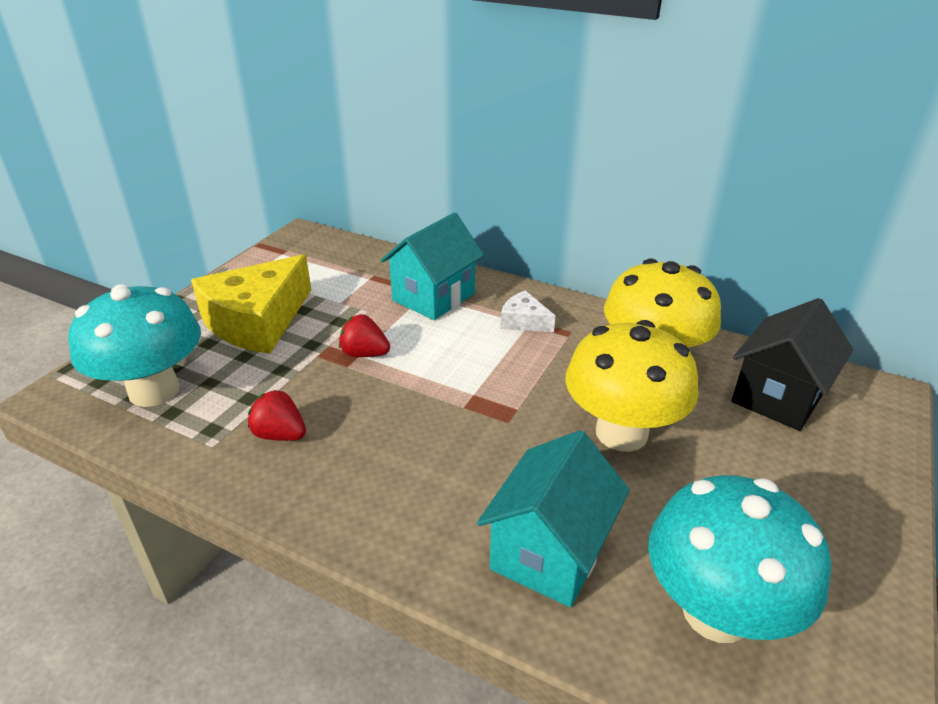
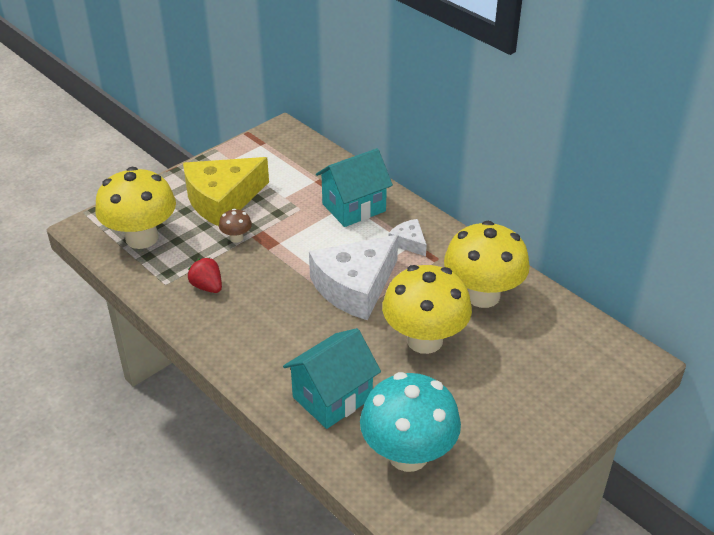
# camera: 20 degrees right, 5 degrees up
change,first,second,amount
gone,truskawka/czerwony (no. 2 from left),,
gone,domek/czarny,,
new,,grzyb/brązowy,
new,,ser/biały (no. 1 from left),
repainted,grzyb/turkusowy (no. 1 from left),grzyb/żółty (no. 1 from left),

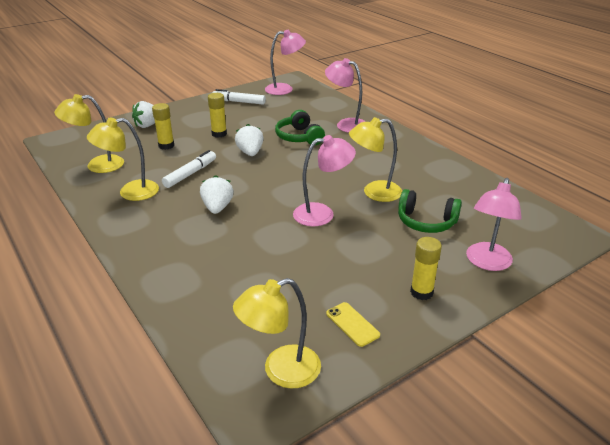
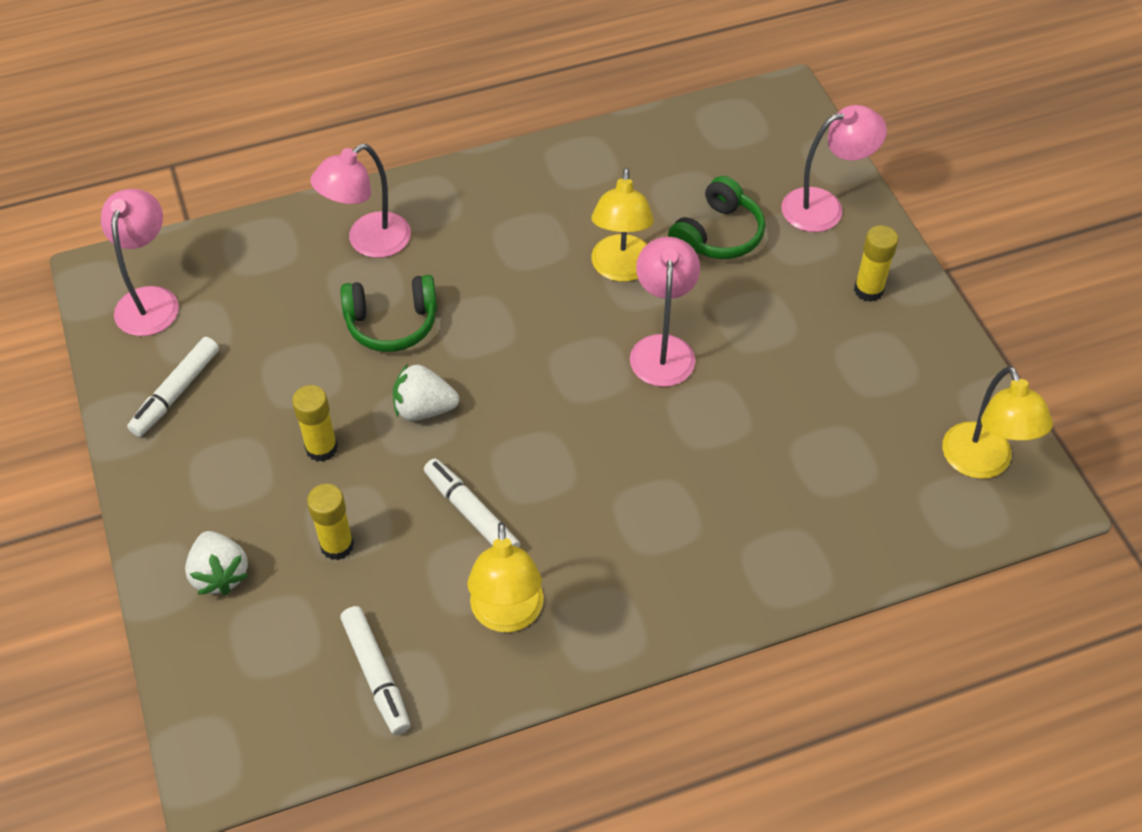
# camera: 75 degrees left, 20 degrees up
change,first,second,amount
gone,truskawka/biały (no. 2 from left),,
gone,telefon/żółty,,
swapped,lampka/żółty (no. 1 from left),flamaster/biały (no. 2 from left),
rotated,lampka/różowy (no. 4 from left),,60 degrees counterclockwise

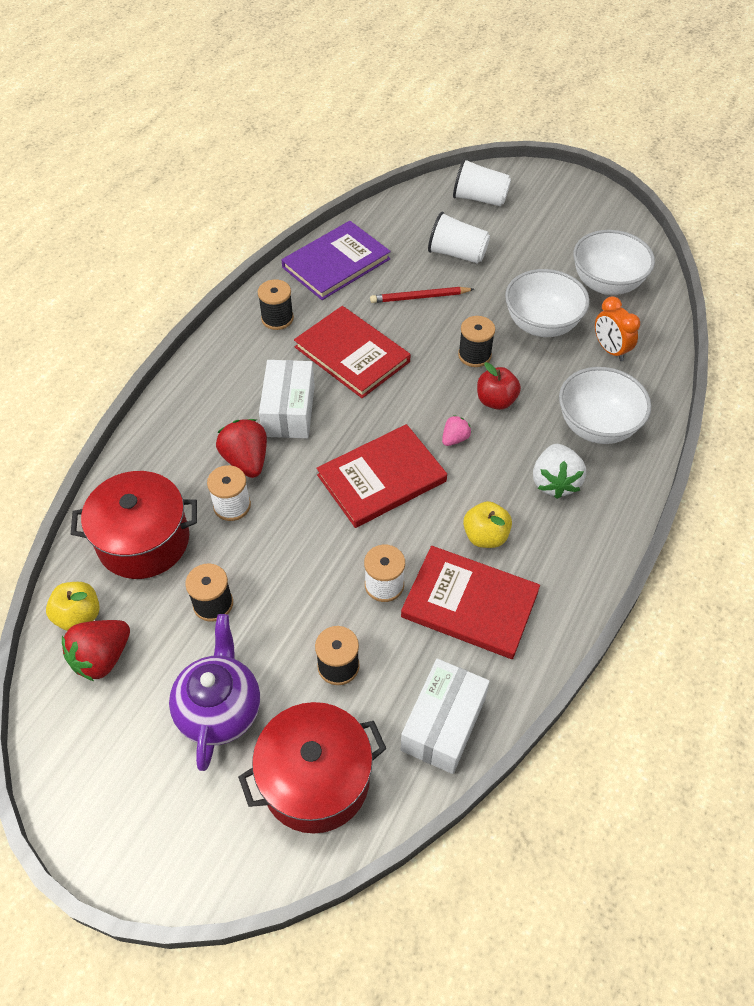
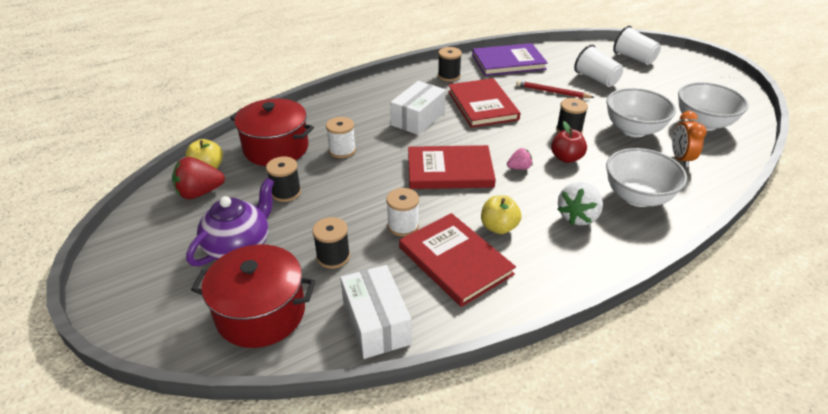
# camera: 30 degrees right, 15 degrees down
change,first,second,amount
gone,truskawka/czerwony (no. 2 from left),,
rotated,pudełko/biały (no. 2 from left in the first image),pudełko/biały (no. 1 from left),75 degrees counterclockwise

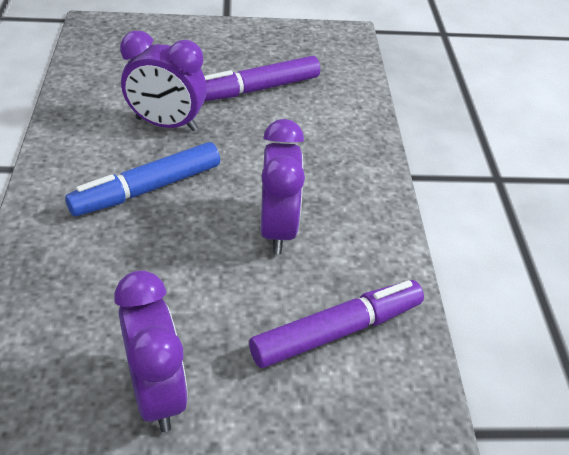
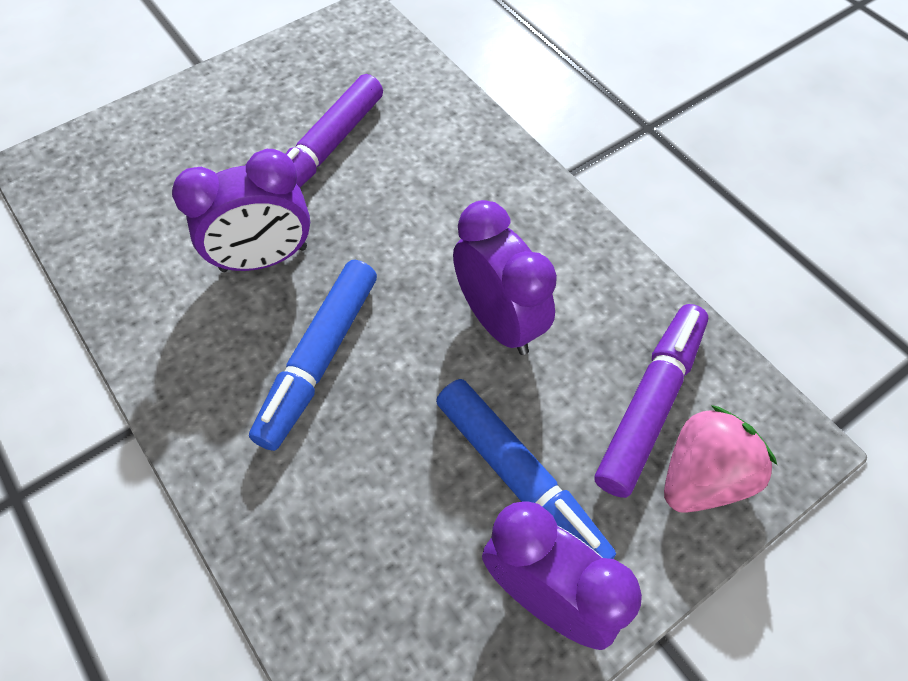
# camera: 30 degrees left, 15 degrees up
change,first,second,amount
new,,flamaster/niebieski (no. 2 from left),
new,,truskawka/różowy,

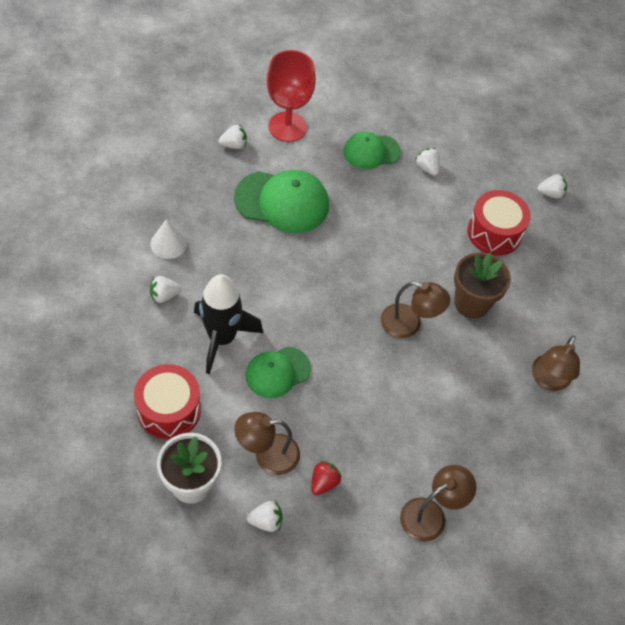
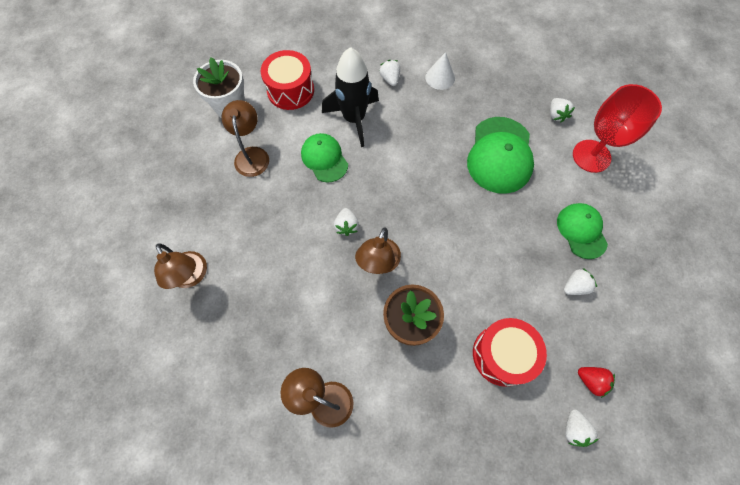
# camera: 95 degrees right, 10 degrees up
change,first,second,amount
shifted,truskawka/biały (no. 3 from left in the first image),truskawka/biały (no. 1 from left),
shifted,truskawka/czerwony,,

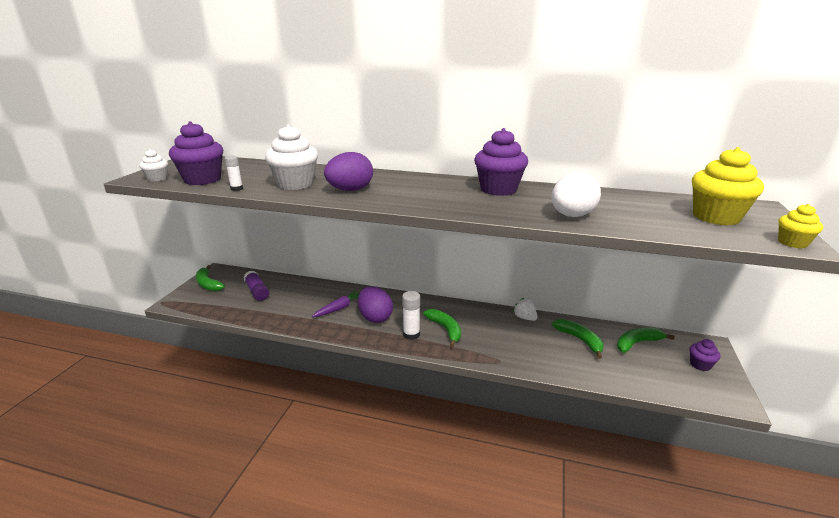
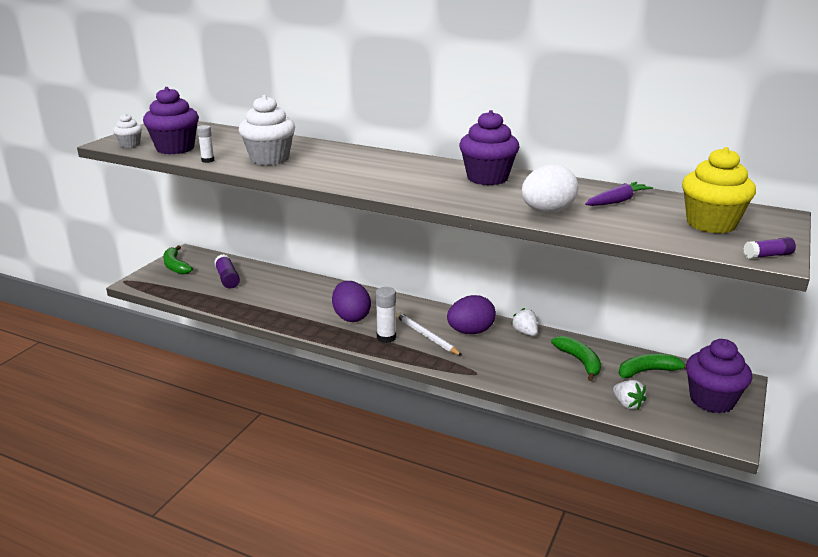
# camera: 10 degrees right, 0 degrees up
change,first,second,amount
new,,truskawka/biały (no. 2 from left),
shifted,marchewka/fioletowy,,
shifted,jajko/fioletowy (no. 1 from left in the first image),jajko/fioletowy (no. 2 from left),
swapped,banan/zielony (no. 2 from left),ołówek/biały,
swapped,muffinka/żółty (no. 2 from left),klej w sztyfcie/fioletowy (no. 2 from left),
scaled,muffinka/fioletowy (no. 3 from left),,x1.92

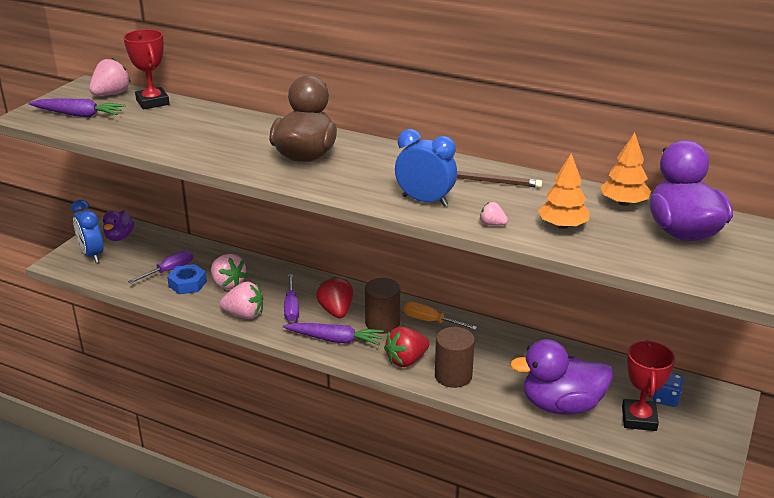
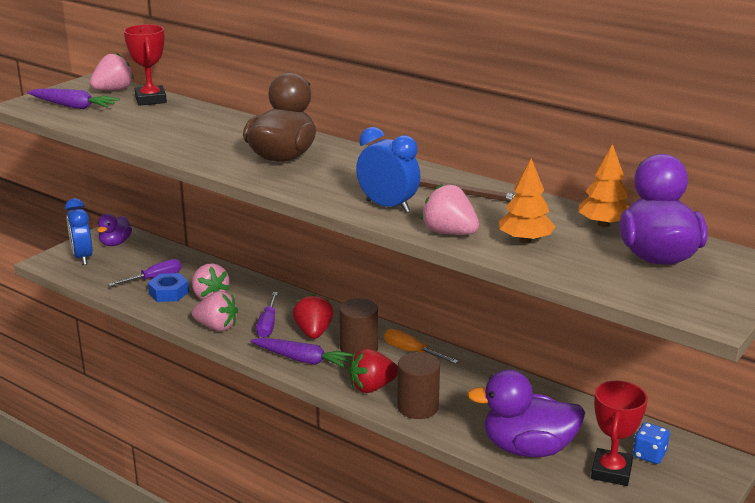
# camera: 10 degrees right, 5 degrees down
change,first,second,amount
scaled,truskawka/różowy (no. 4 from left),,x1.94

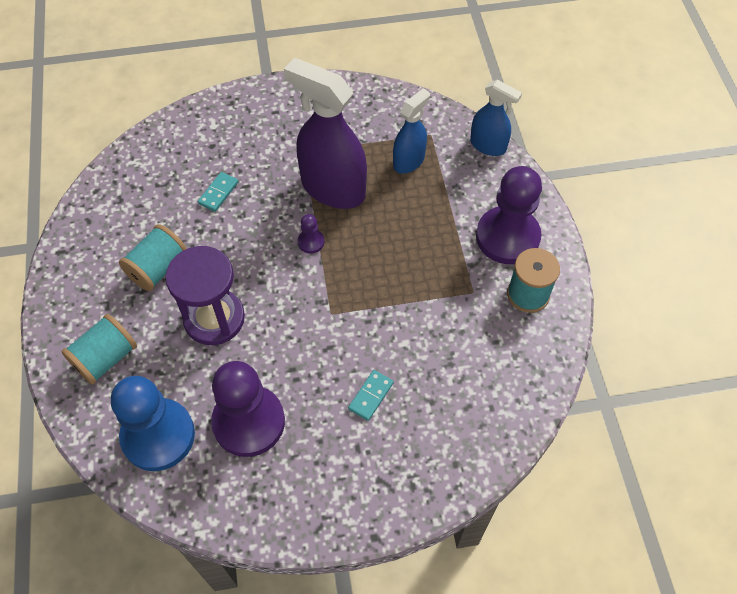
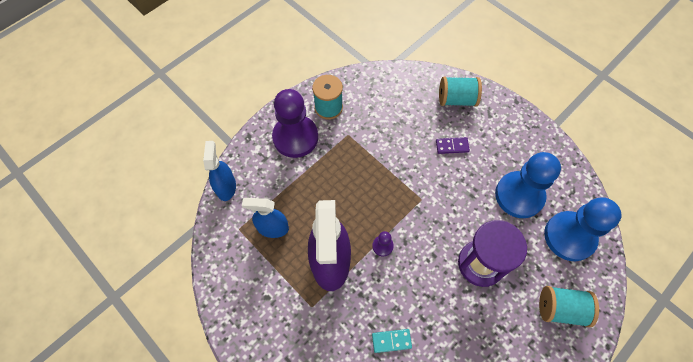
# camera: 125 degrees left, 5 degrees up
change,first,second,amount
shifted,szpulka/turkusowy (no. 2 from left),,
repainted,pionek/fioletowy (no. 1 from left),pionek/niebieski (no. 1 from left),
repainted,kostka domina/turkusowy (no. 2 from left),kostka domina/fioletowy,

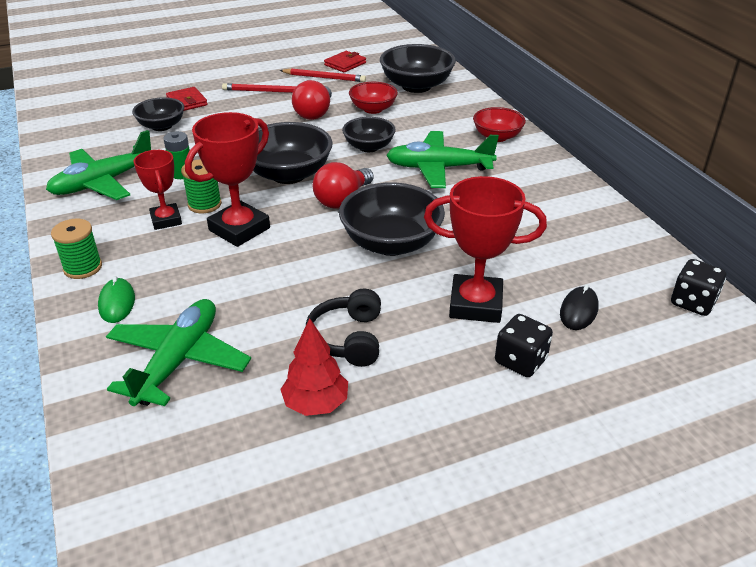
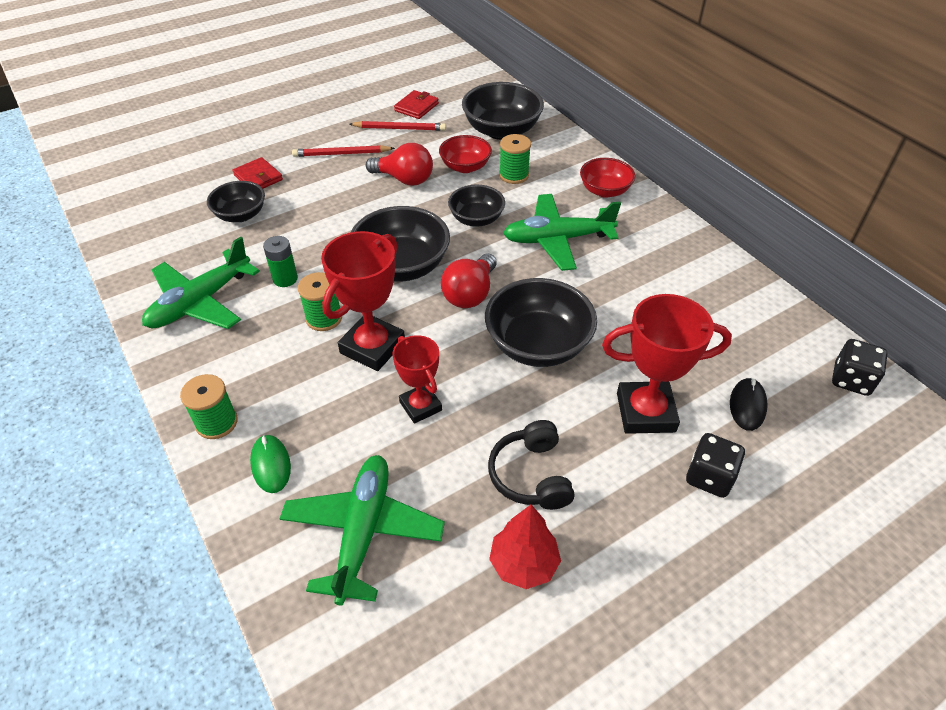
# camera: 10 degrees left, 10 degrees up
change,first,second,amount
new,,szpulka/zielony (no. 3 from left),
shifted,puchar/czerwony (no. 1 from left in the first image),puchar/czerwony (no. 2 from left),
rotated,żarówka/czerwony (no. 1 from left),,75 degrees counterclockwise

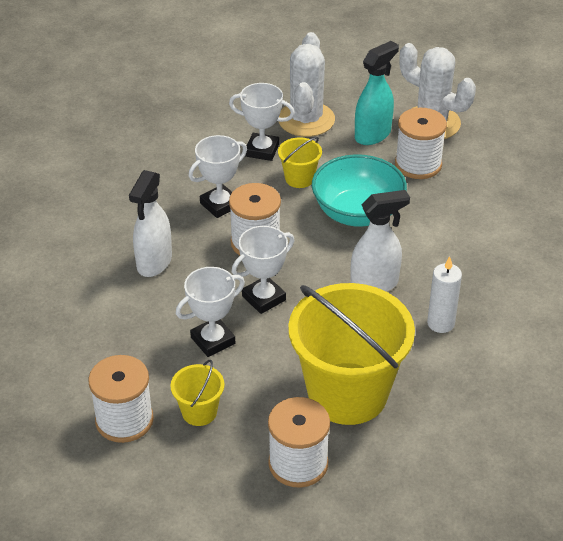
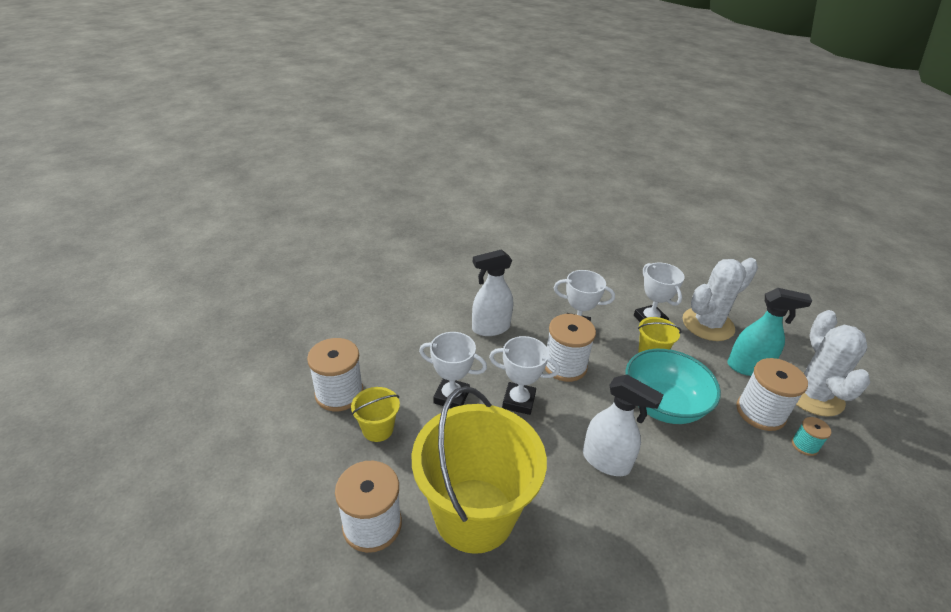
# camera: 50 degrees right, 5 degrees down
change,first,second,amount
gone,świeca/biały,,
new,,szpulka/turkusowy,

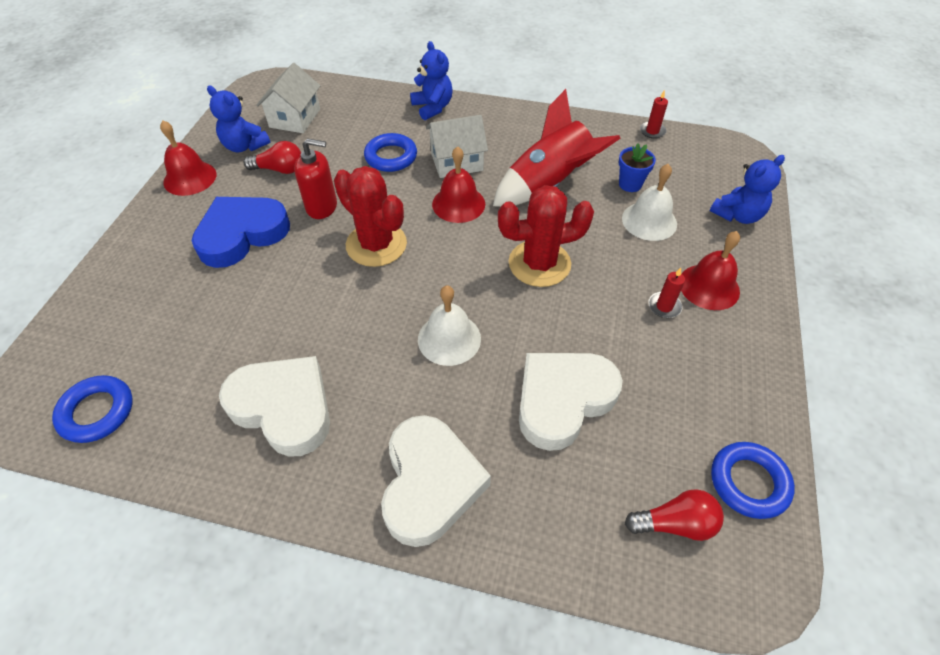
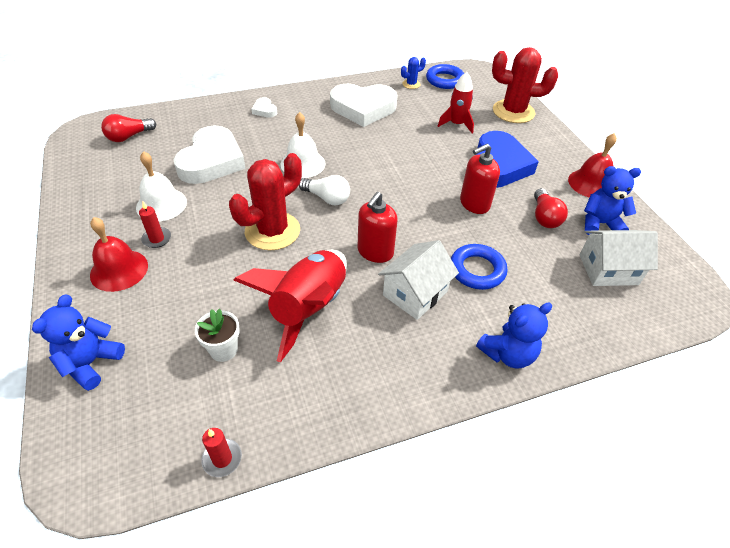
# camera: 145 degrees right, 5 degrees down
change,first,second,amount
gone,pierścień/niebieski (no. 3 from left),,
new,,żarówka/biały,
new,,kaktus/niebieski,
new,,rakieta/czerwony (no. 2 from left),
shifted,kaktus/czerwony (no. 1 from left in the first image),kaktus/czerwony (no. 2 from left),
shifted,dzwonek/biały (no. 2 from left in the first image),dzwonek/biały (no. 1 from left),
swapped,dzwonek/czerwony (no. 2 from left),dozownik mydła/czerwony (no. 1 from left),
repainted,doniczka/niebieski,doniczka/biały,
rotated,żarówka/czerwony (no. 1 from left in the first image),żarówka/czerwony (no. 2 from left),60 degrees counterclockwise
rotated,domek/biały (no. 1 from left in the first image),domek/biały (no. 2 from left),75 degrees counterclockwise
rotated,miś/niebieski (no. 2 from left),,60 degrees counterclockwise
scaled,serce/biały (no. 2 from left),,x0.42

